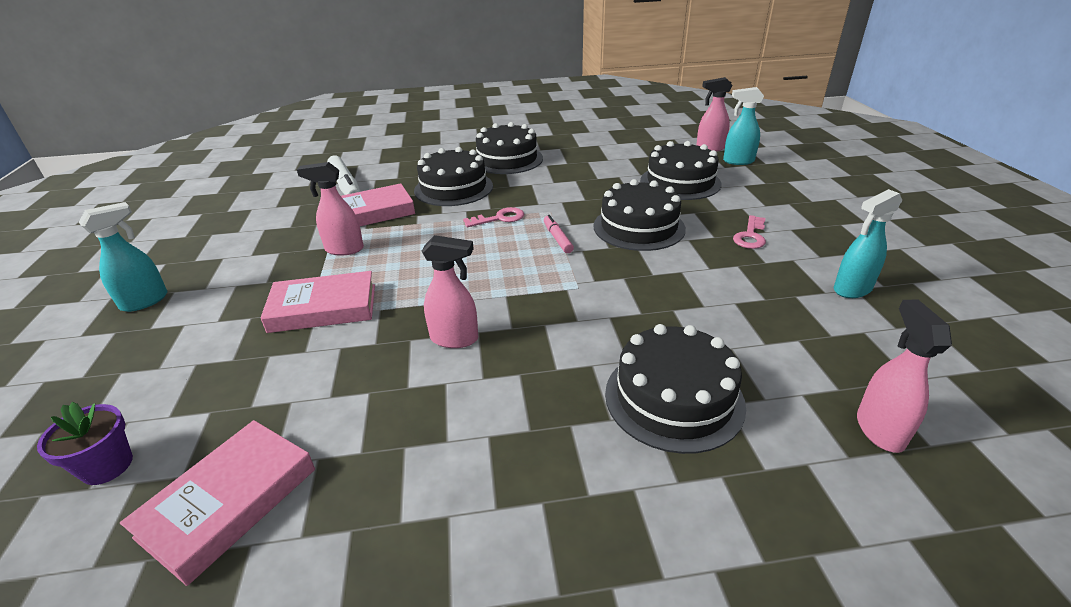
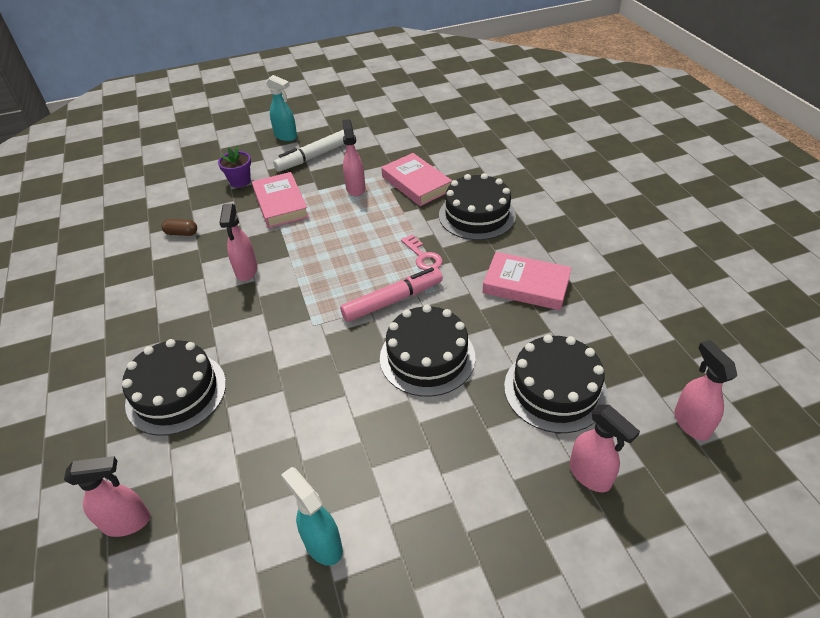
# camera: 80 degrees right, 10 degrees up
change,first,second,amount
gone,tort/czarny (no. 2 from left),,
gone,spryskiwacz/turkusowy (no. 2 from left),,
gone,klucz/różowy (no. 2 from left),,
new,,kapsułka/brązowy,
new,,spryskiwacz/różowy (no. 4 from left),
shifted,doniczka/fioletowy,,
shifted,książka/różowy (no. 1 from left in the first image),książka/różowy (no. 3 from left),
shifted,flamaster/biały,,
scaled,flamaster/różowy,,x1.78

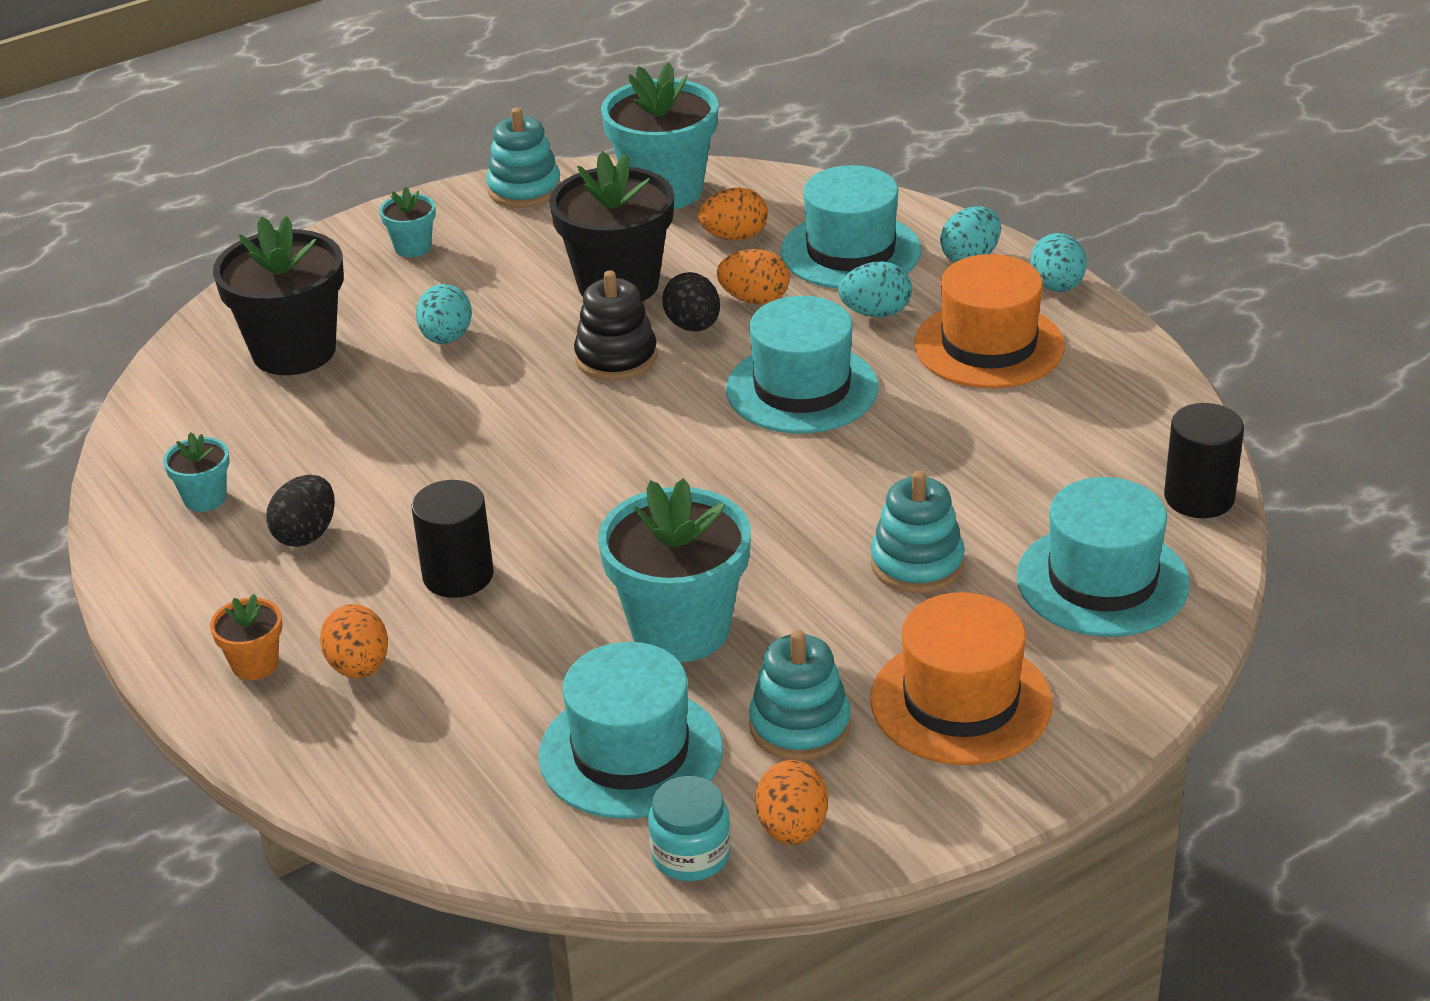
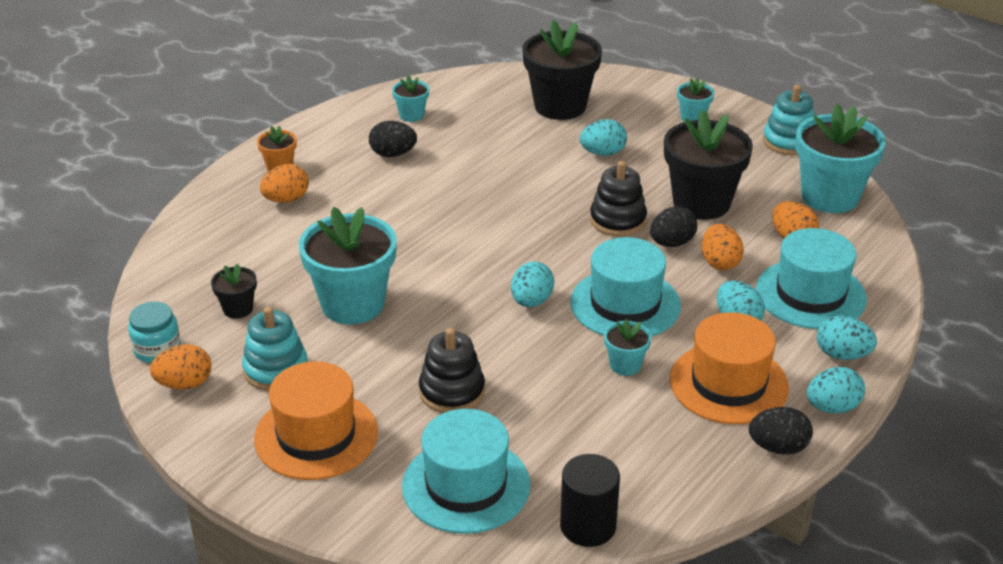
# camera: 70 degrees right, 0 degrees up
change,first,second,amount
gone,walec/czarny (no. 1 from left),,
new,,jajko/turkusowy (no. 1 from left),
new,,doniczka/turkusowy (no. 3 from left),
new,,jajko/czarny (no. 3 from left),
swapped,kapelusz/turkusowy (no. 1 from left),doniczka/czarny (no. 1 from left),
repainted,zabawka nakładanka/turkusowy (no. 3 from left),zabawka nakładanka/czarny (no. 1 from left),

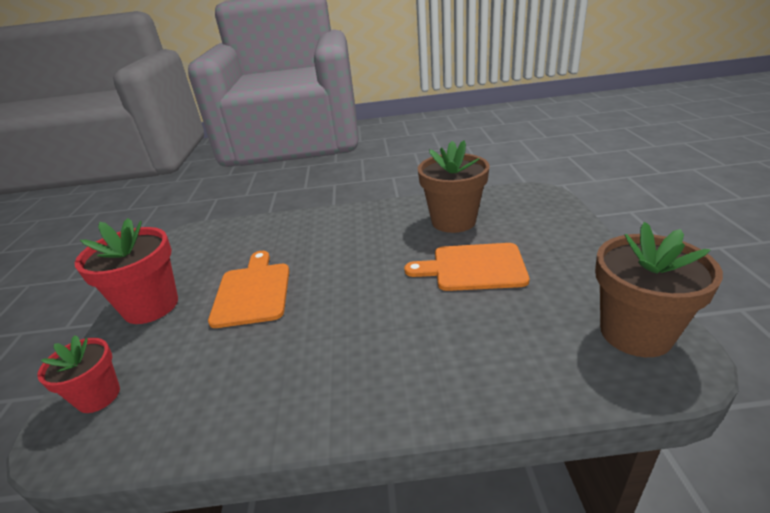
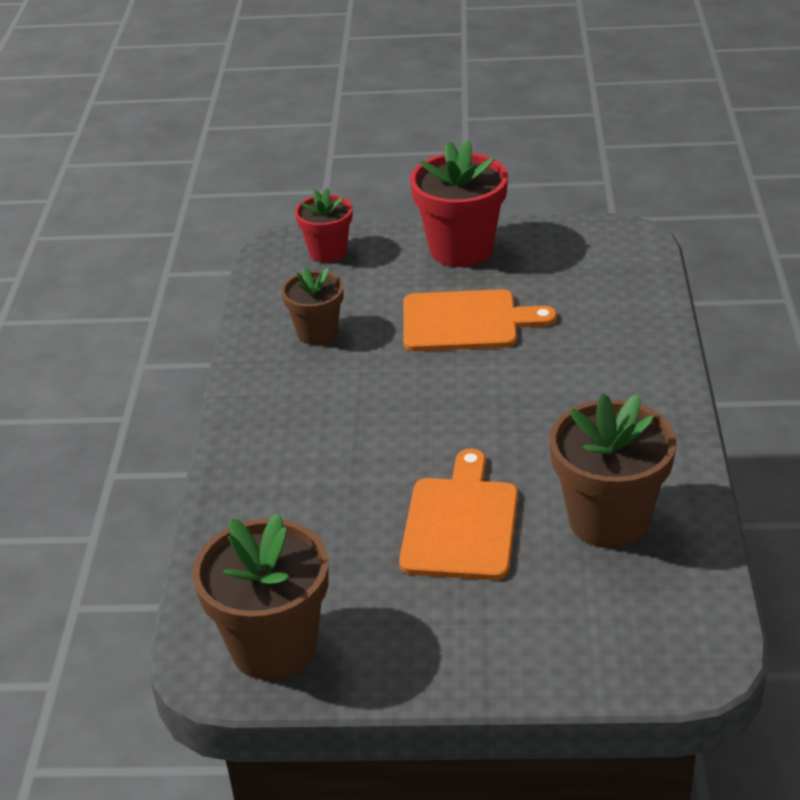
# camera: 95 degrees right, 5 degrees up
change,first,second,amount
new,,doniczka/brązowy (no. 2 from left),

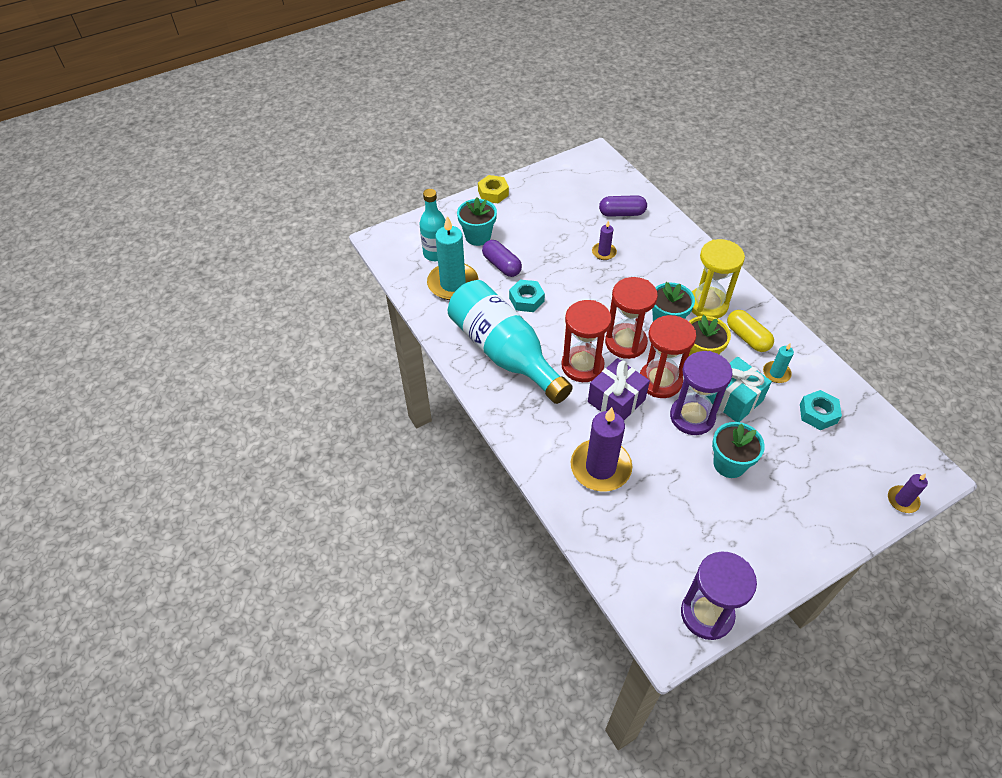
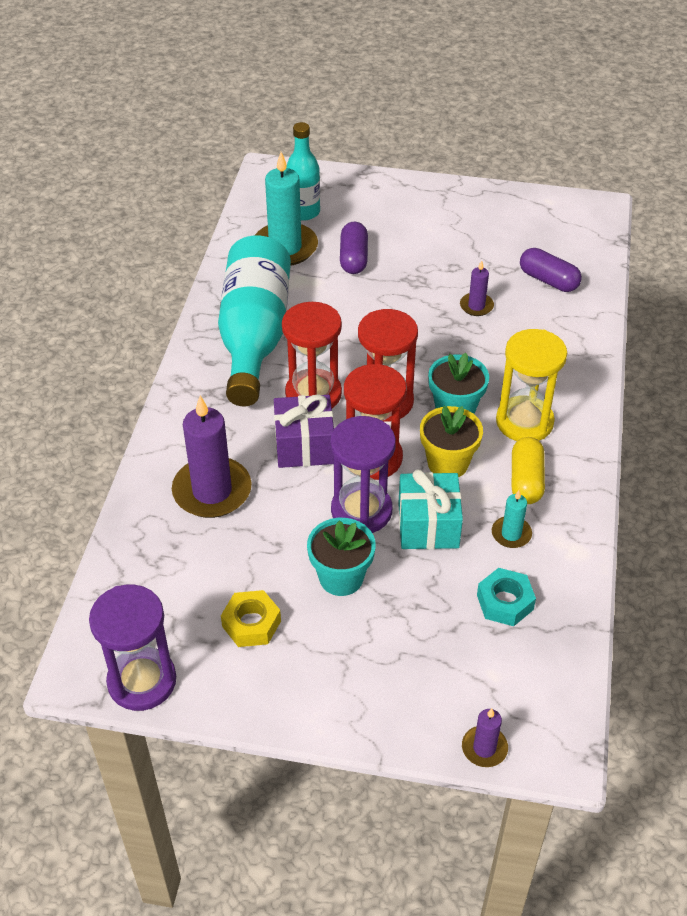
# camera: 40 degrees right, 5 degrees down
change,first,second,amount
gone,doniczka/turkusowy (no. 1 from left),,
gone,nakrętka/turkusowy (no. 1 from left),,
shifted,nakrętka/żółty,,

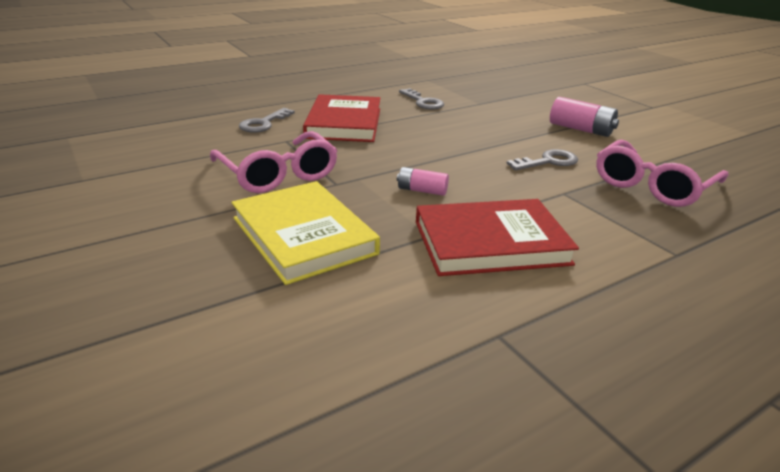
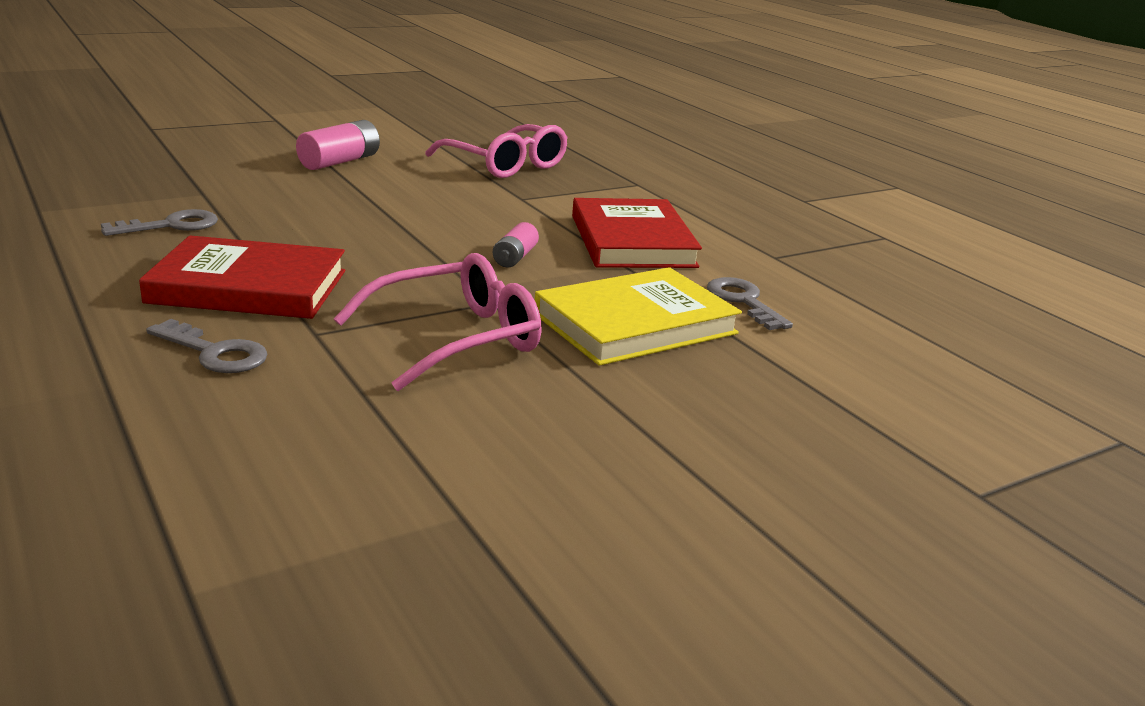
# camera: 90 degrees left, 5 degrees down
change,first,second,amount
shifted,klucz/szary (no. 3 from left),,

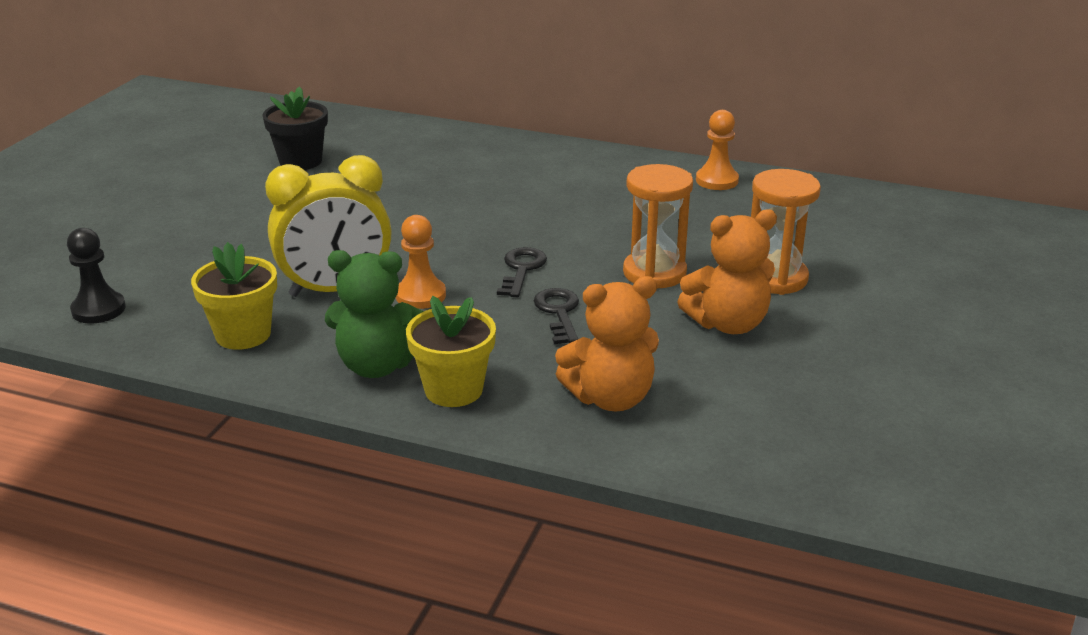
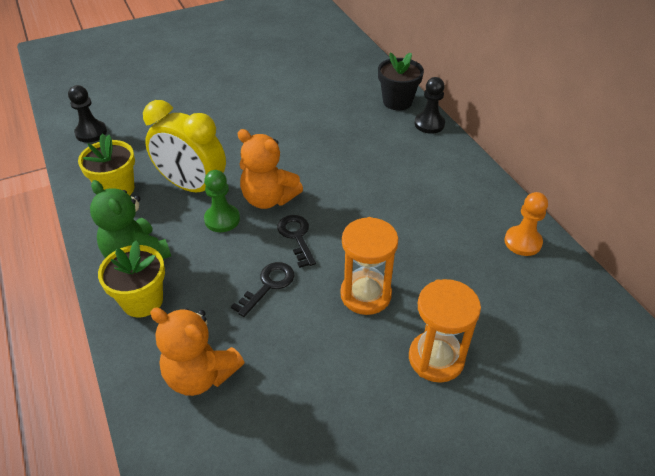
# camera: 45 degrees right, 15 degrees up
change,first,second,amount
new,,pionek/czarny (no. 2 from left),
shifted,doniczka/czarny,,
shifted,miś/pomarańczowy (no. 2 from left),,
repainted,pionek/pomarańczowy (no. 1 from left),pionek/zielony,
rotated,klucz/czarny (no. 1 from left in the first image),klucz/czarny (no. 2 from left),75 degrees counterclockwise

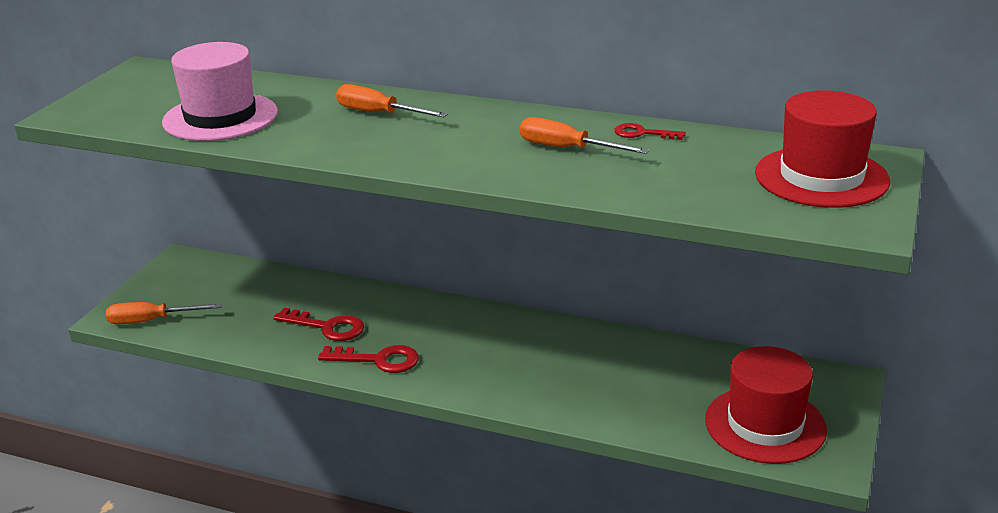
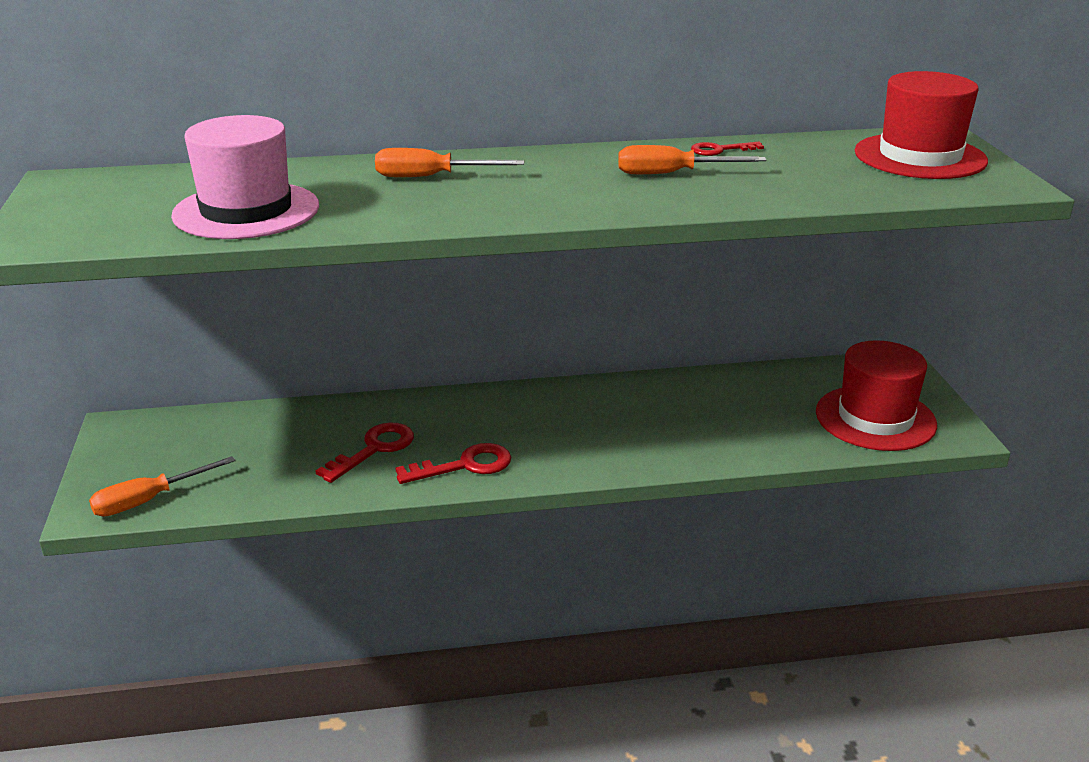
# camera: 30 degrees left, 0 degrees up
change,first,second,amount
rotated,klucz/czerwony (no. 1 from left),,45 degrees counterclockwise

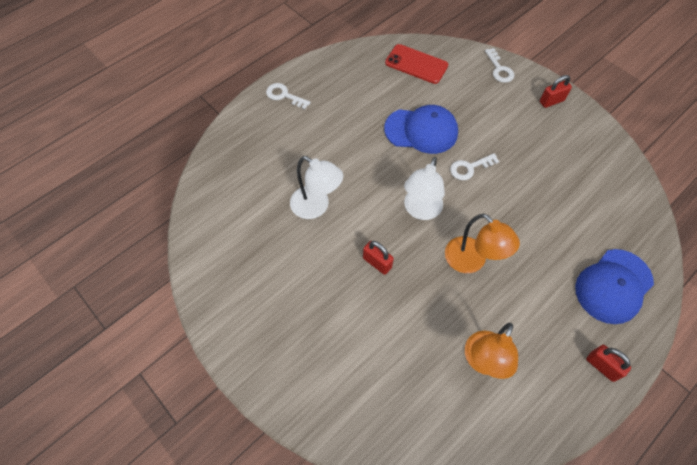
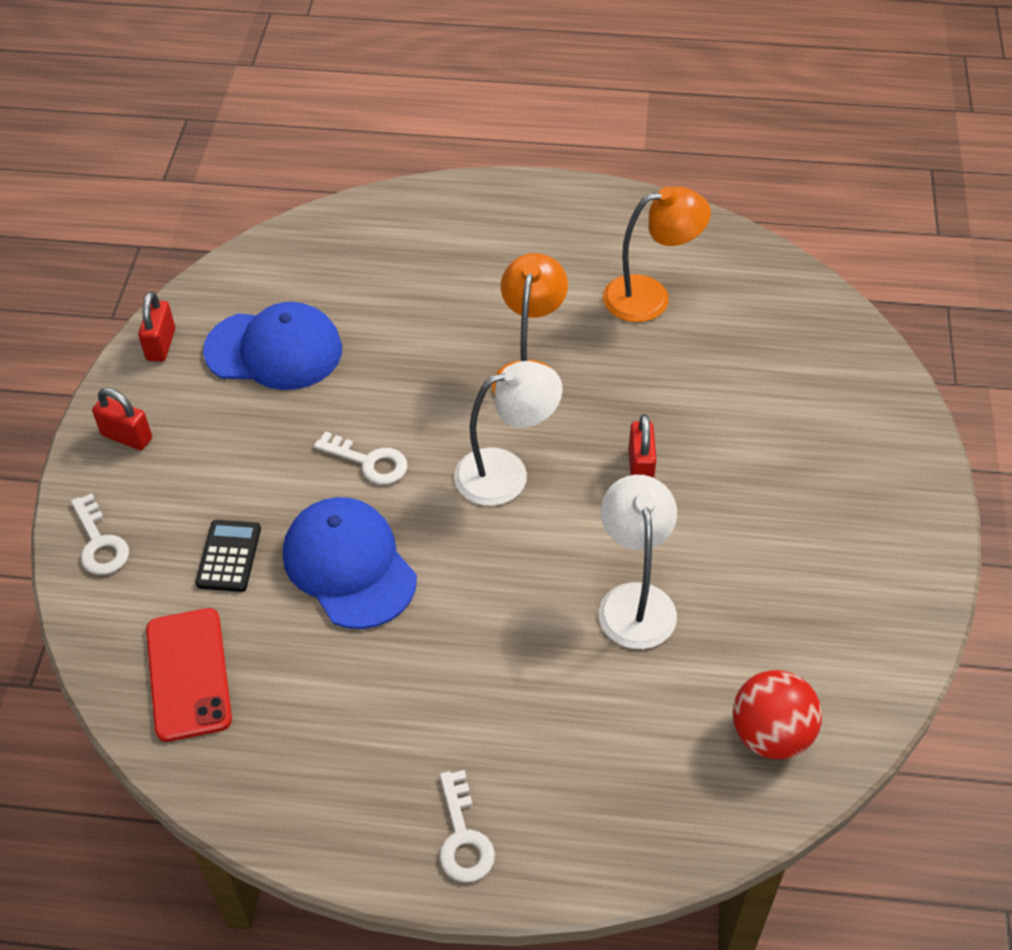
# camera: 130 degrees left, 10 degrees down
change,first,second,amount
new,,kalkulator/czarny,
new,,piłka/czerwony,
shifted,czapka/niebieski (no. 2 from left in the first image),czapka/niebieski (no. 1 from left),
shifted,kłódka/czerwony (no. 3 from left in the first image),kłódka/czerwony (no. 2 from left),
rotated,klucz/biały (no. 3 from left in the first image),klucz/biały (no. 1 from left),120 degrees clockwise

